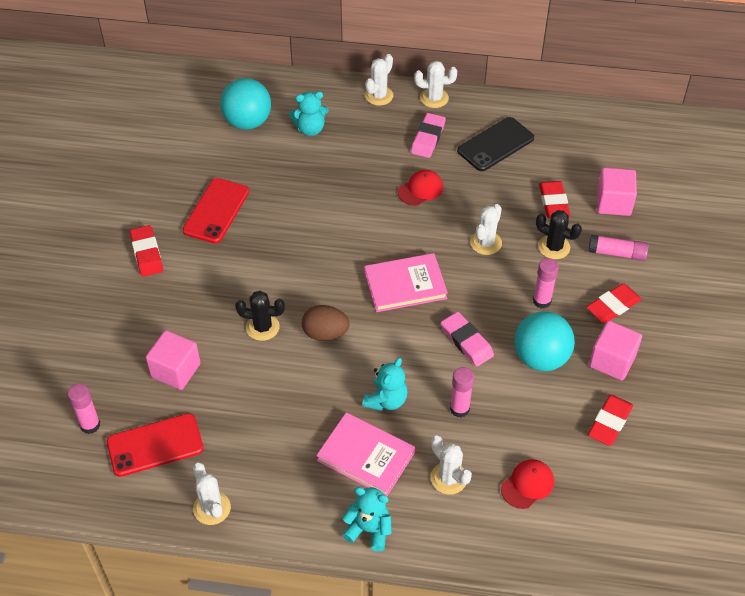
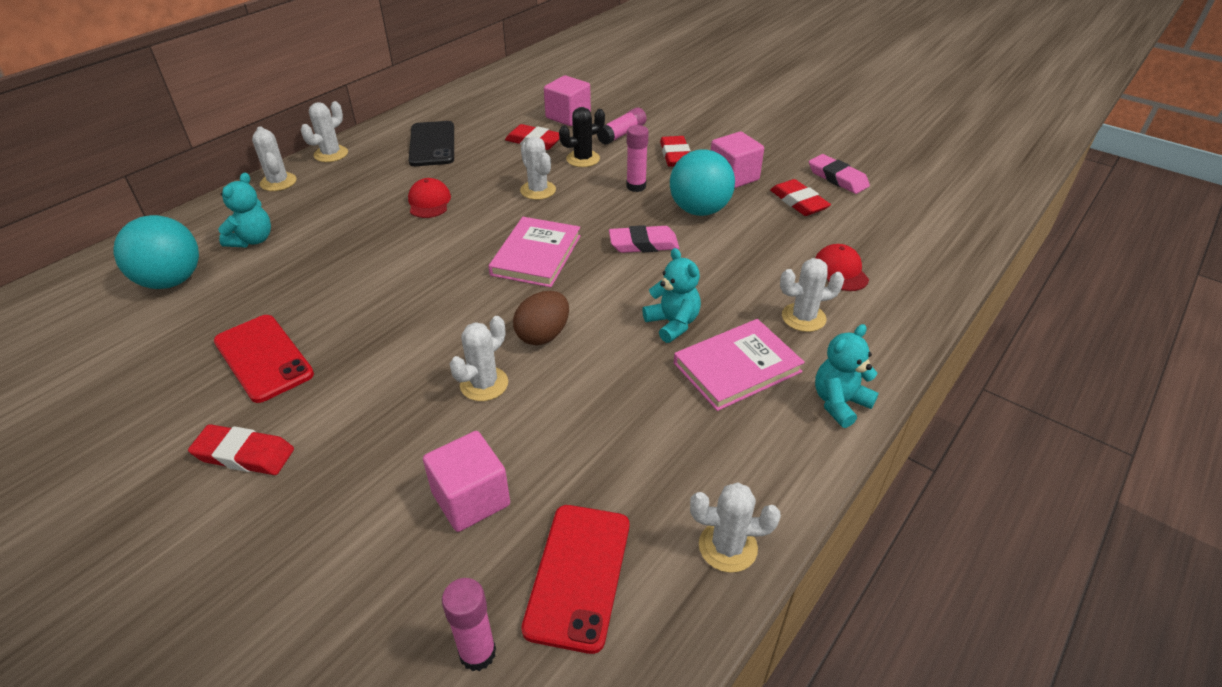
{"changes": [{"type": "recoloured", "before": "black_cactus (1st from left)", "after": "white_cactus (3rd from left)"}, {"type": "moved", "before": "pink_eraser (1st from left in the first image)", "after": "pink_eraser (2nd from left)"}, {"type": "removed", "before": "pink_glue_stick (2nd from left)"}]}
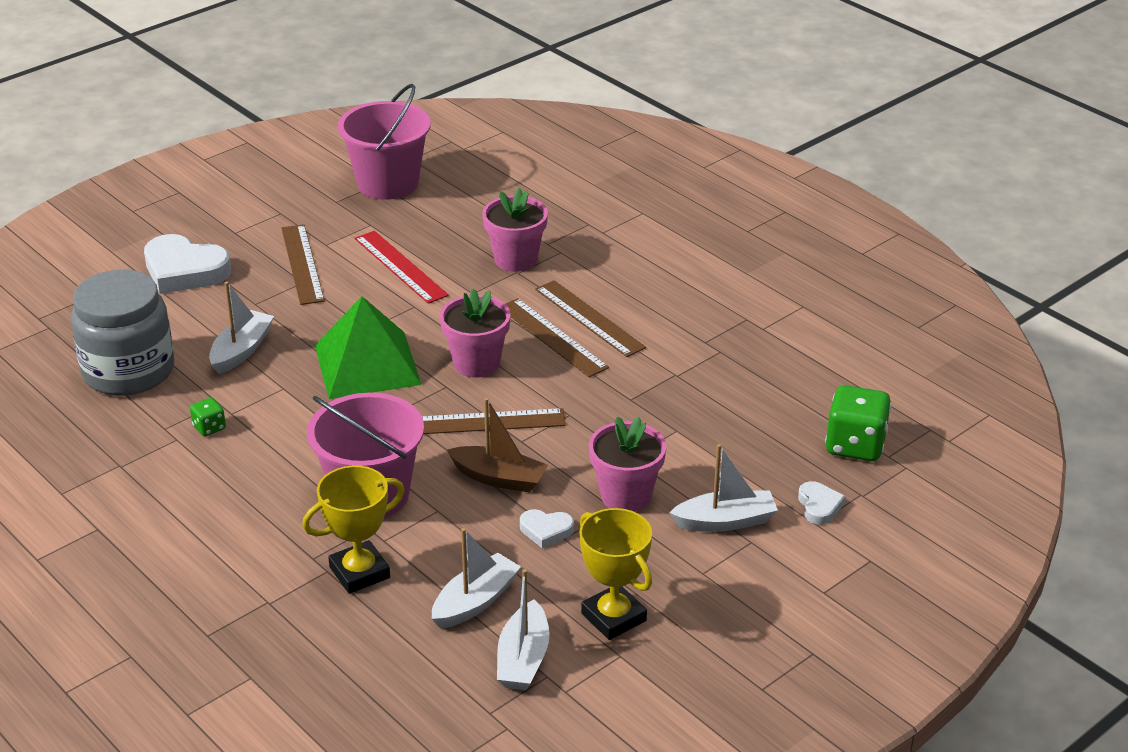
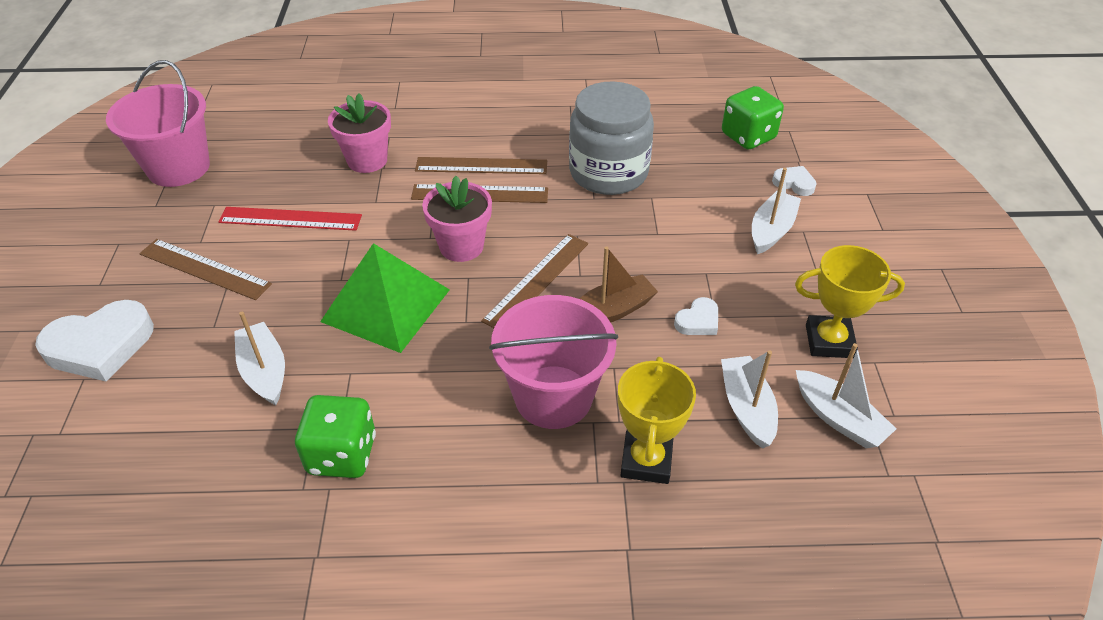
{"changes": [{"type": "resized", "before": "green_dice (1st from left)", "scale": 2.02}, {"type": "moved", "before": "grey_jar"}, {"type": "removed", "before": "pink_flower_pot (3rd from left)"}]}
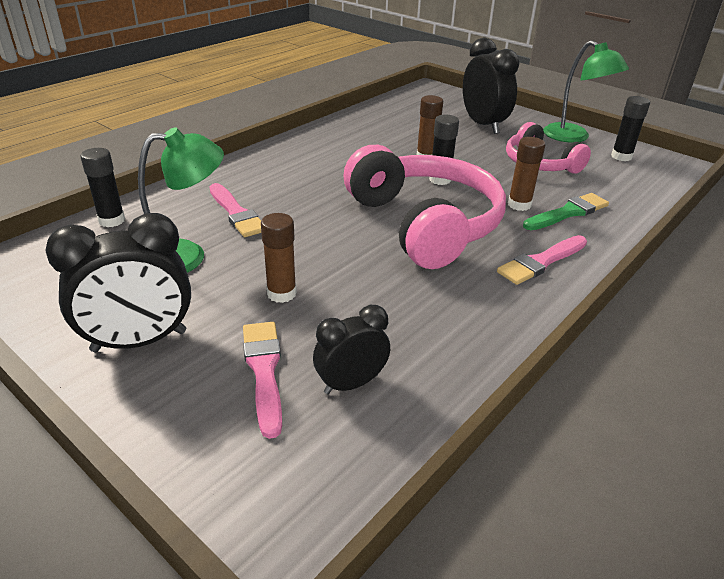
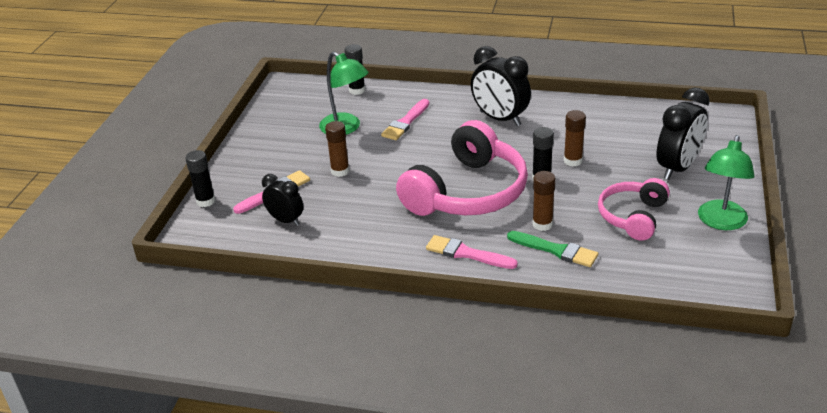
{"changes": [{"type": "moved", "before": "black_glue_stick (3rd from left in the first image)", "after": "black_glue_stick (1st from left)"}, {"type": "moved", "before": "black_clock (1st from left in the first image)", "after": "black_clock (2nd from left)"}]}
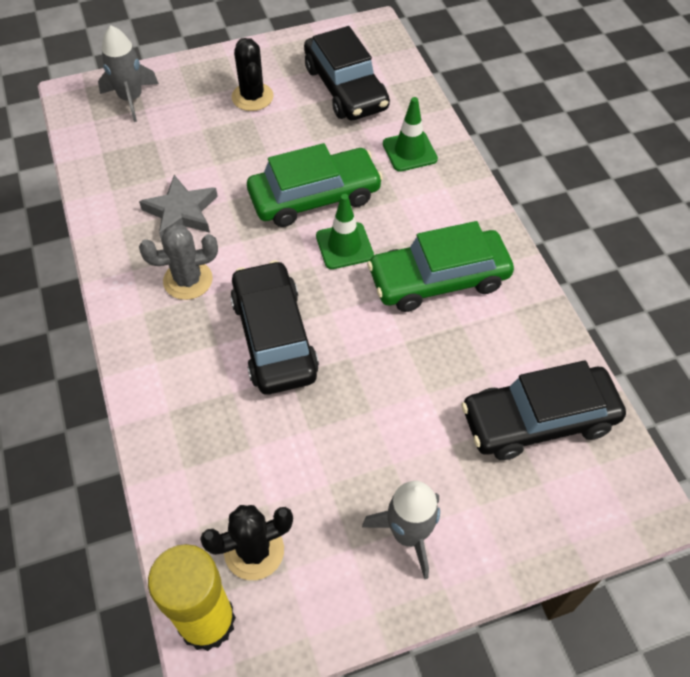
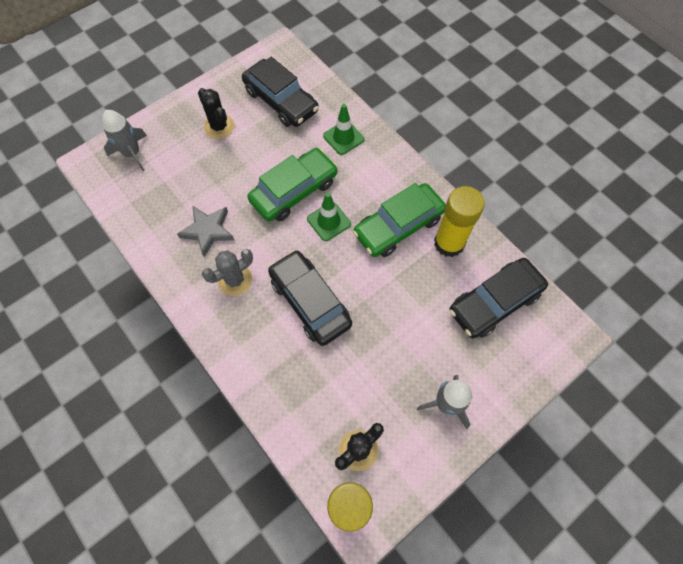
{"changes": [{"type": "added", "after": "yellow_glue_stick (2nd from left)"}]}
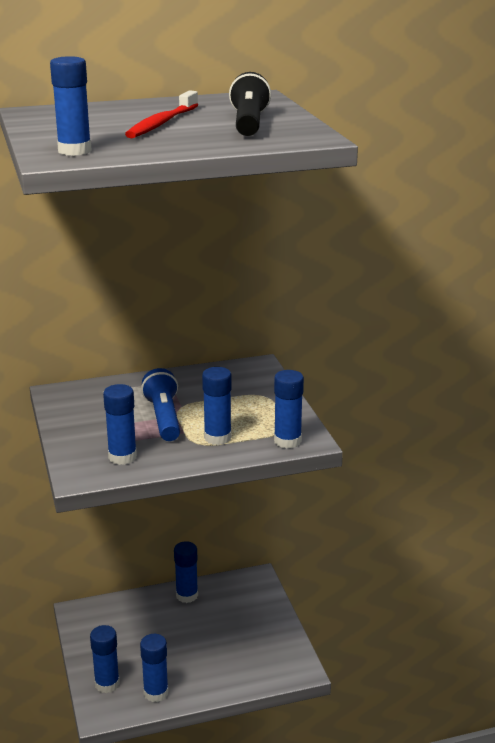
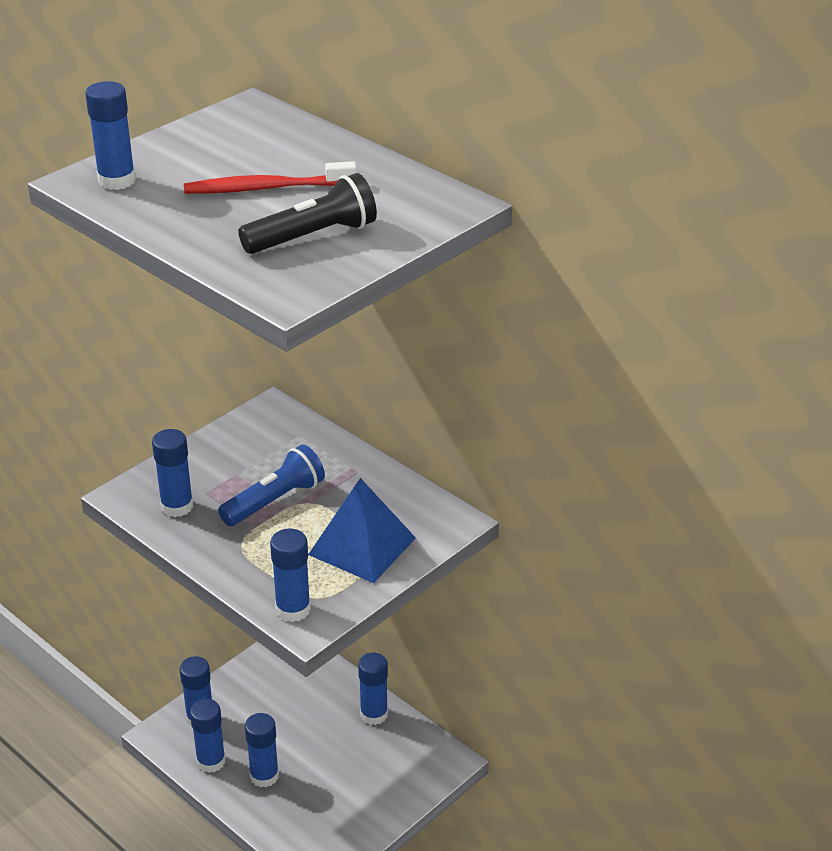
{"changes": [{"type": "moved", "before": "blue_glue_stick (6th from left in the first image)", "after": "blue_glue_stick (5th from left)"}, {"type": "added", "after": "blue_pyramid"}]}
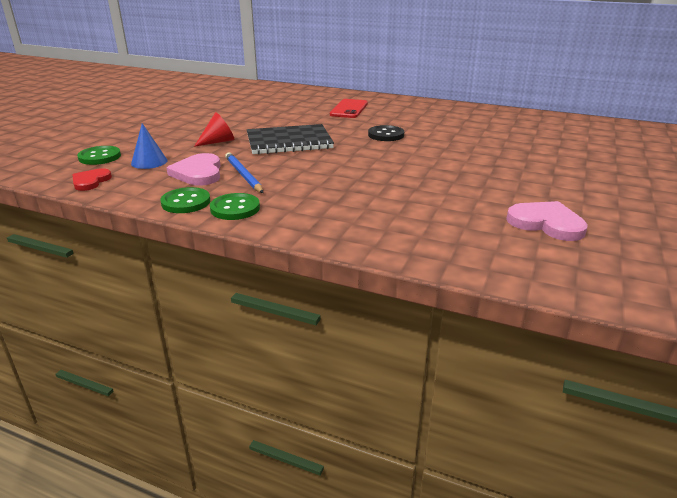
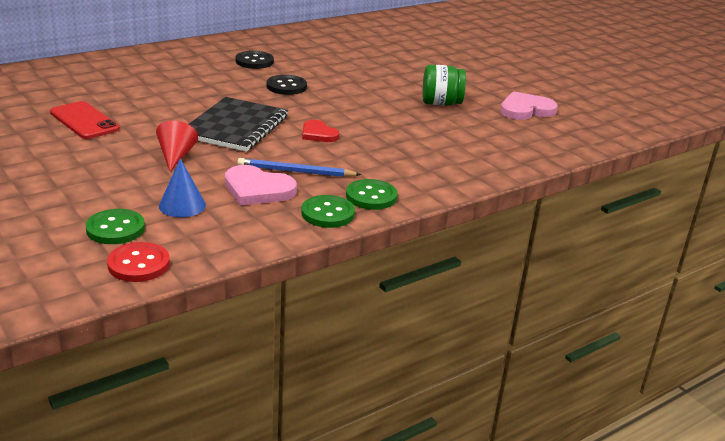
{"changes": [{"type": "moved", "before": "red_phone"}, {"type": "added", "after": "red_button"}, {"type": "added", "after": "black_button (1st from left)"}, {"type": "moved", "before": "red_heart"}, {"type": "added", "after": "green_jar"}]}
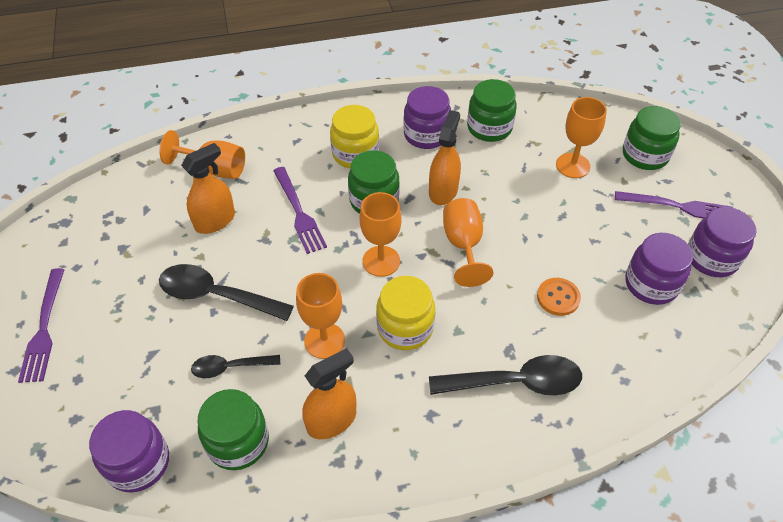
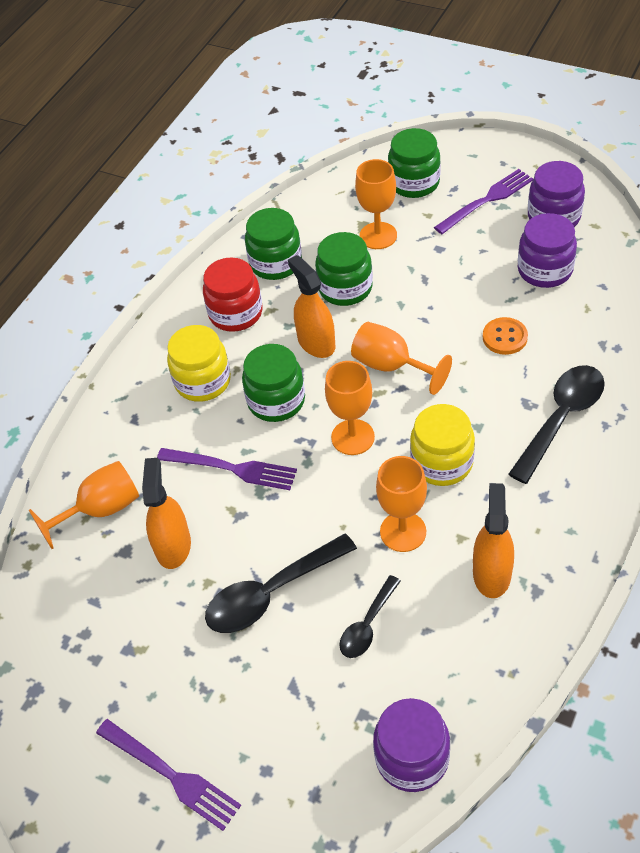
{"changes": [{"type": "recoloured", "before": "purple_jar (2nd from left)", "after": "red_jar"}, {"type": "moved", "before": "green_jar (1st from left in the first image)", "after": "green_jar (3rd from left)"}]}
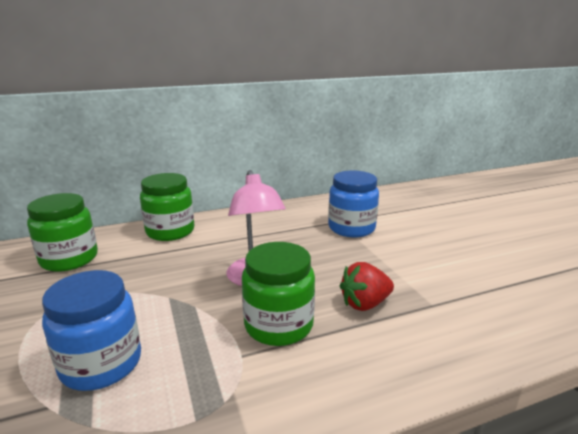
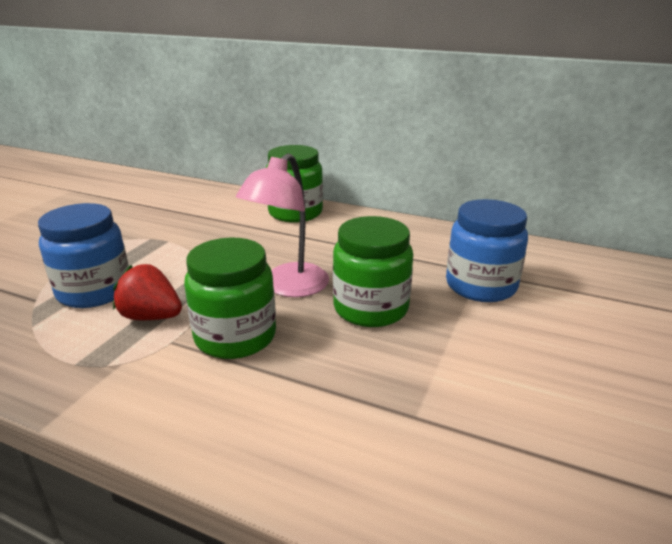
{"changes": [{"type": "moved", "before": "red_strawberry"}, {"type": "moved", "before": "green_jar (1st from left in the first image)", "after": "green_jar (3rd from left)"}]}
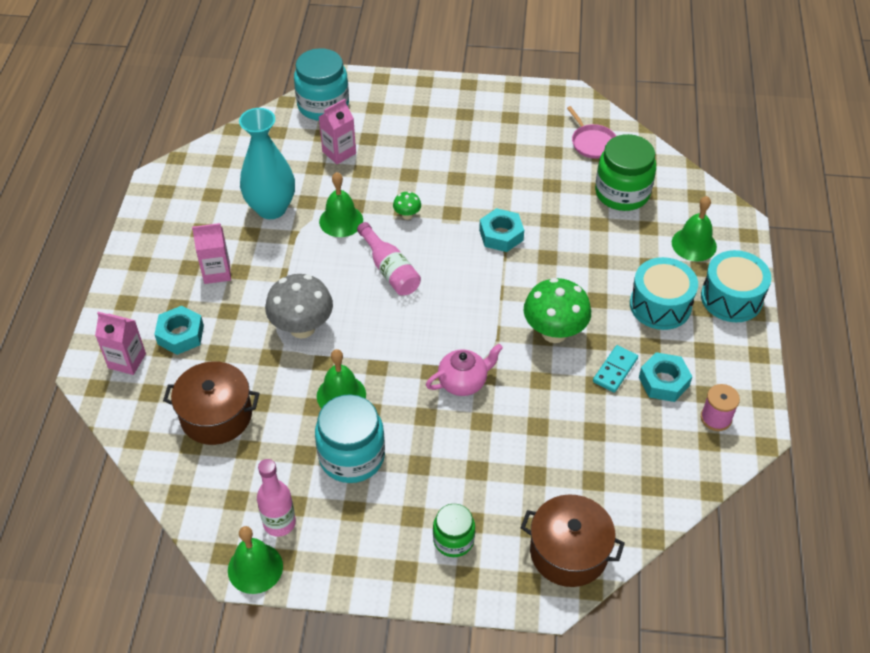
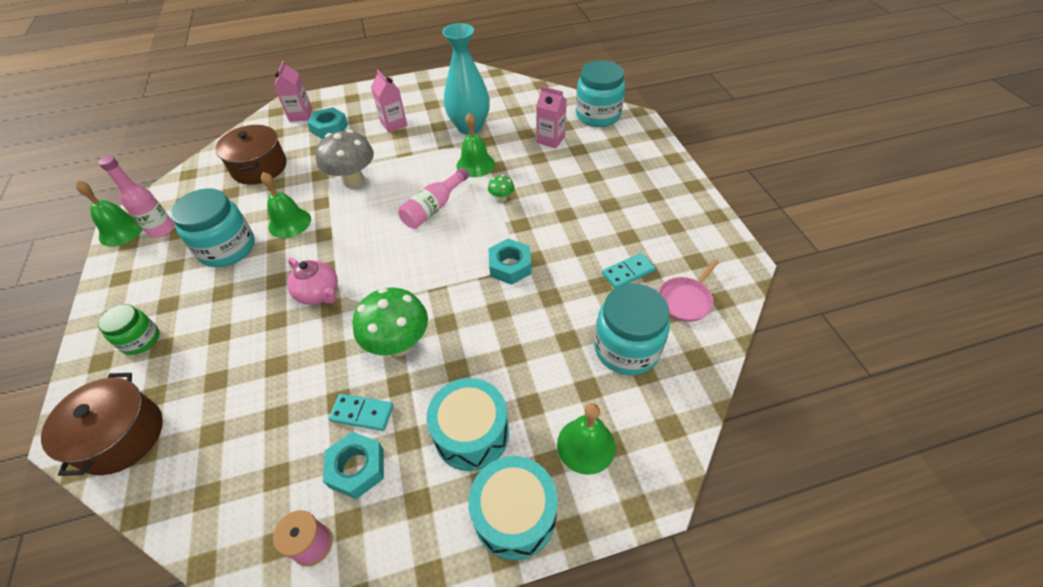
{"changes": [{"type": "recoloured", "before": "green_jar (2nd from left)", "after": "turquoise_jar (3rd from left)"}, {"type": "added", "after": "turquoise_domino (2nd from left)"}]}
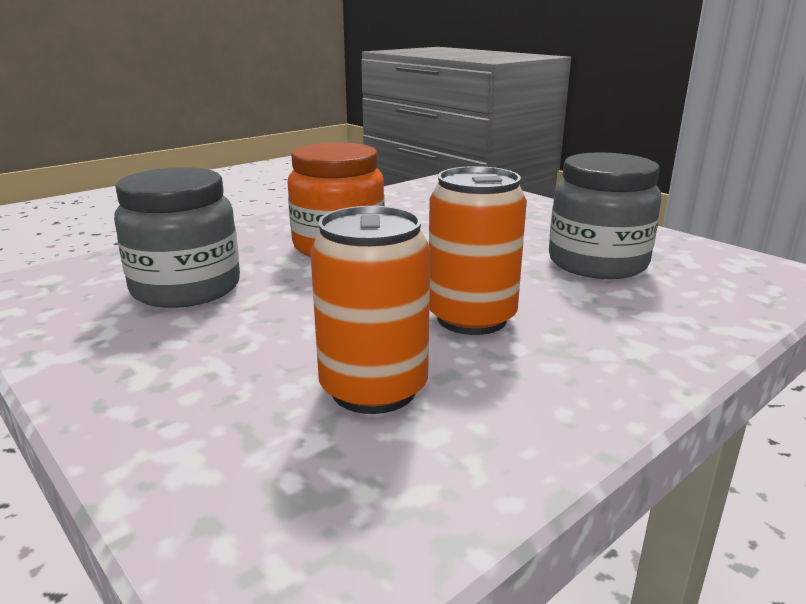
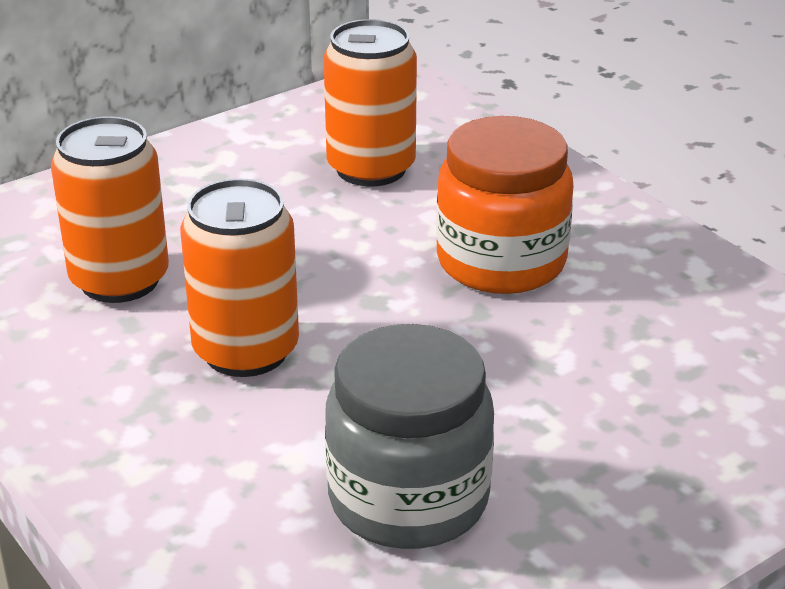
{"changes": [{"type": "replaced", "before": "grey_jar (1st from left)", "after": "orange_can (3rd from left)"}]}
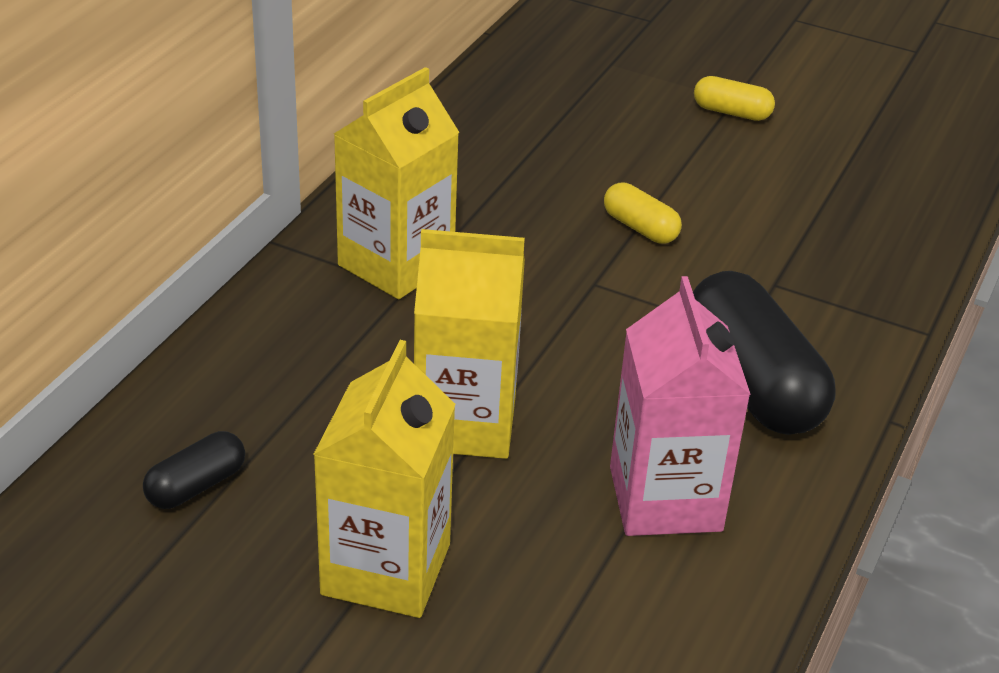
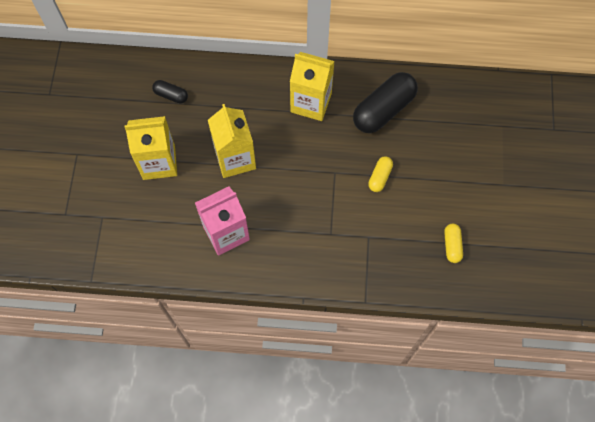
{"changes": [{"type": "moved", "before": "black_capsule (2nd from left)"}, {"type": "moved", "before": "yellow_capsule (2nd from left)"}]}
